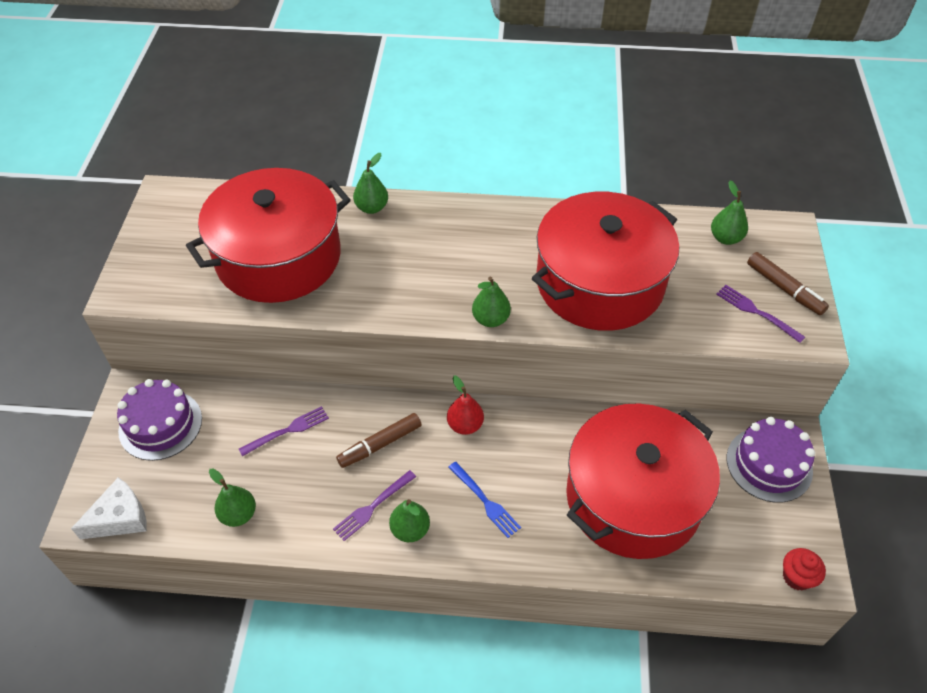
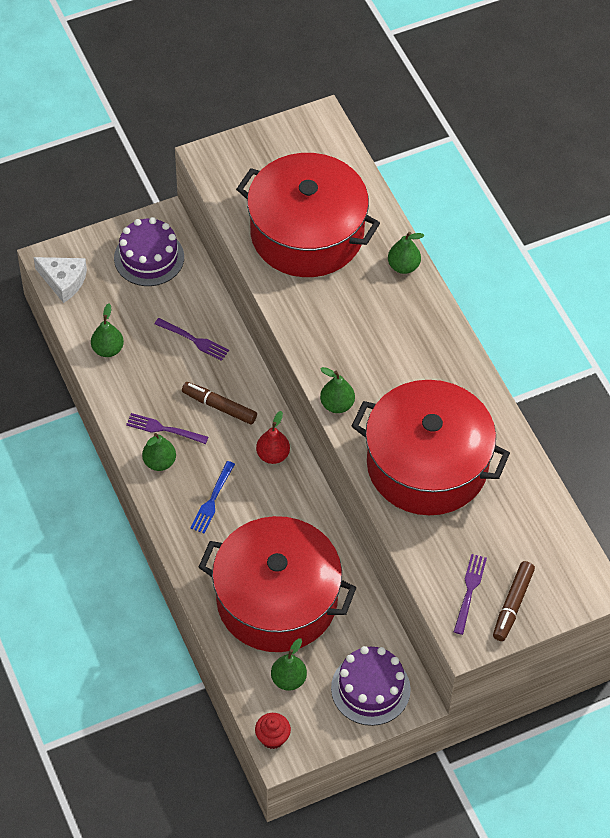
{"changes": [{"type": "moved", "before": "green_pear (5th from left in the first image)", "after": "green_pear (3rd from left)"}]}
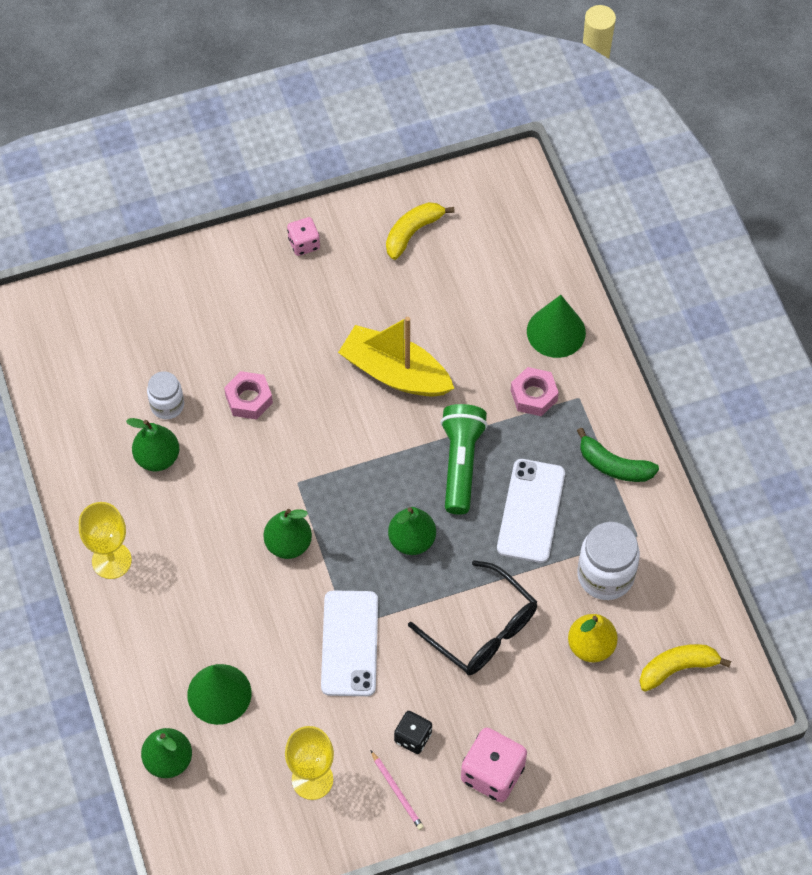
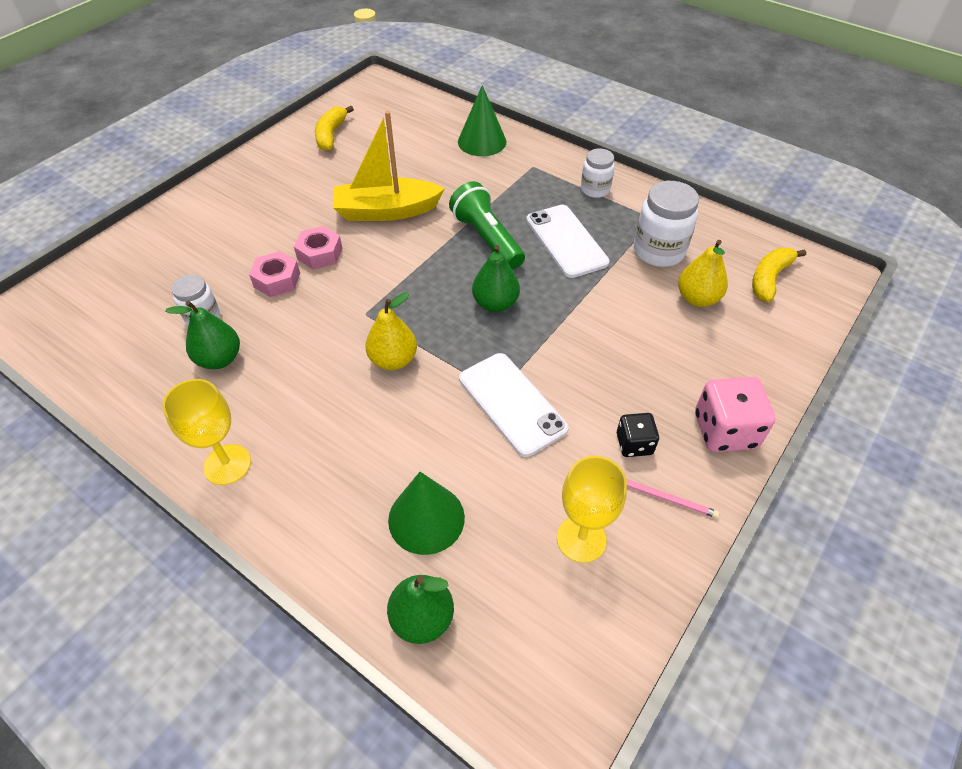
{"changes": [{"type": "moved", "before": "pink_nut (2nd from left)"}, {"type": "recoloured", "before": "green_pear (3rd from left)", "after": "yellow_pear (1st from left)"}, {"type": "replaced", "before": "green_banana", "after": "white_jar (2nd from left)"}, {"type": "removed", "before": "pink_dice (1st from left)"}, {"type": "removed", "before": "black_glasses"}]}
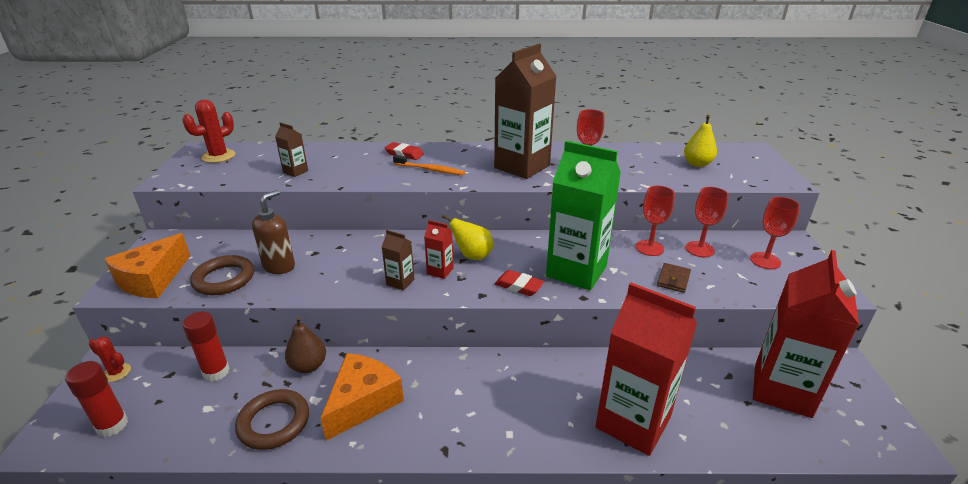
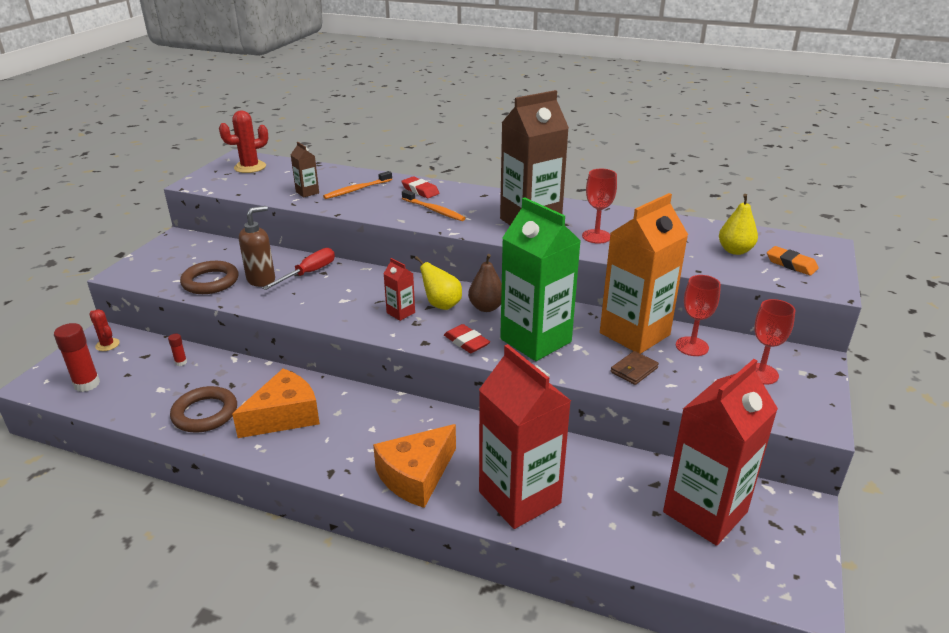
{"changes": [{"type": "resized", "before": "red_glue_stick (2nd from left)", "scale": 0.5}, {"type": "added", "after": "red_screwdriver"}, {"type": "added", "after": "orange_toothbrush (1st from left)"}, {"type": "moved", "before": "orange_cheese (1st from left in the first image)", "after": "orange_cheese (2nd from left)"}, {"type": "moved", "before": "brown_pear"}, {"type": "replaced", "before": "red_goblet (2nd from left)", "after": "orange_carton"}, {"type": "added", "after": "orange_eraser"}, {"type": "removed", "before": "brown_carton (2nd from left)"}]}
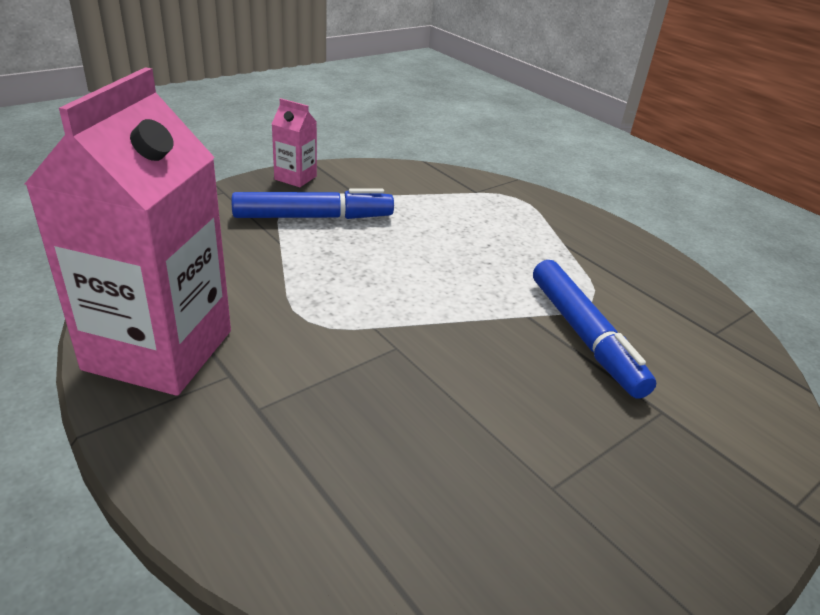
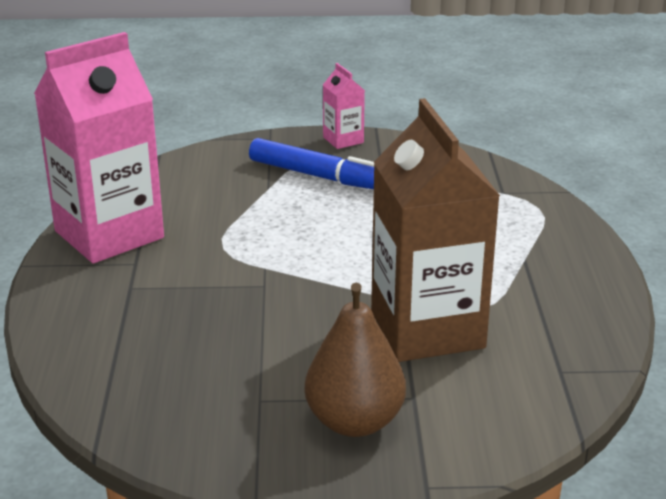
{"changes": [{"type": "added", "after": "brown_pear"}, {"type": "replaced", "before": "blue_marker (2nd from left)", "after": "brown_carton"}]}
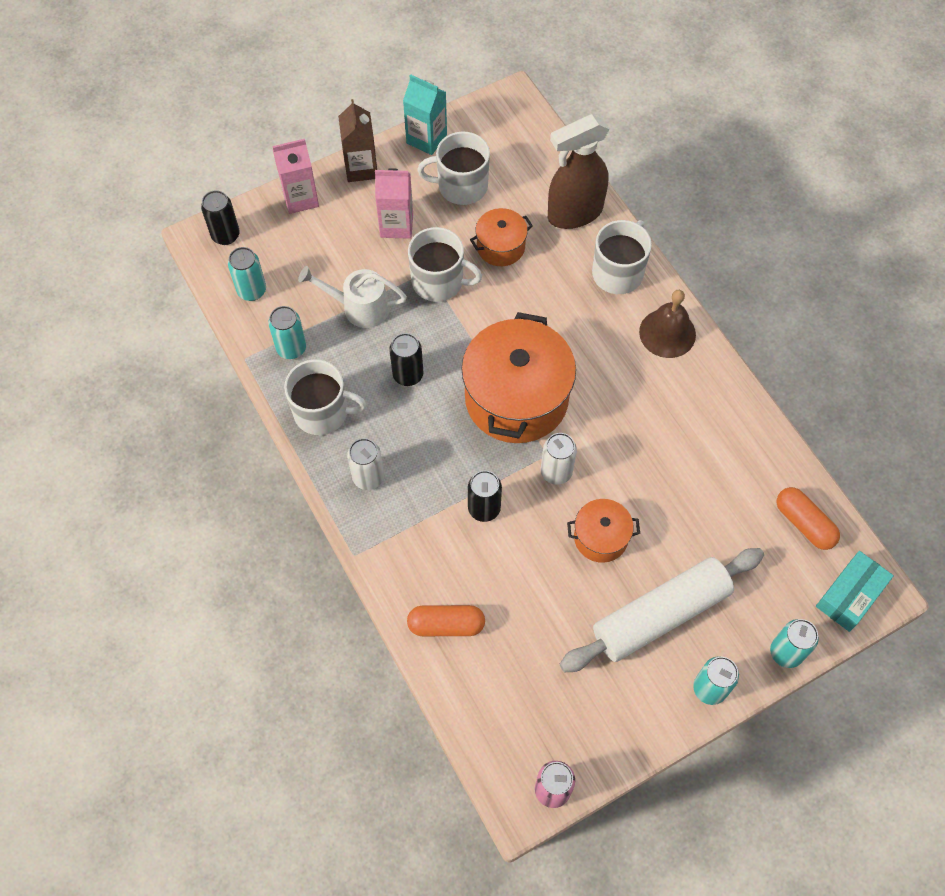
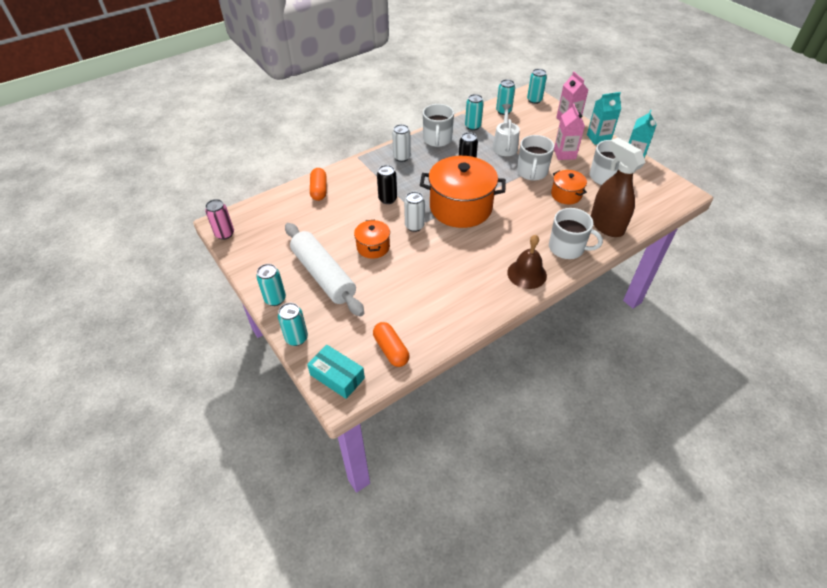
{"changes": [{"type": "turned", "before": "orange_capsule (2nd from left)", "turn": -75}, {"type": "recoloured", "before": "black_can (1st from left)", "after": "turquoise_can (5th from left)"}, {"type": "recoloured", "before": "brown_carton", "after": "turquoise_carton (1st from left)"}]}
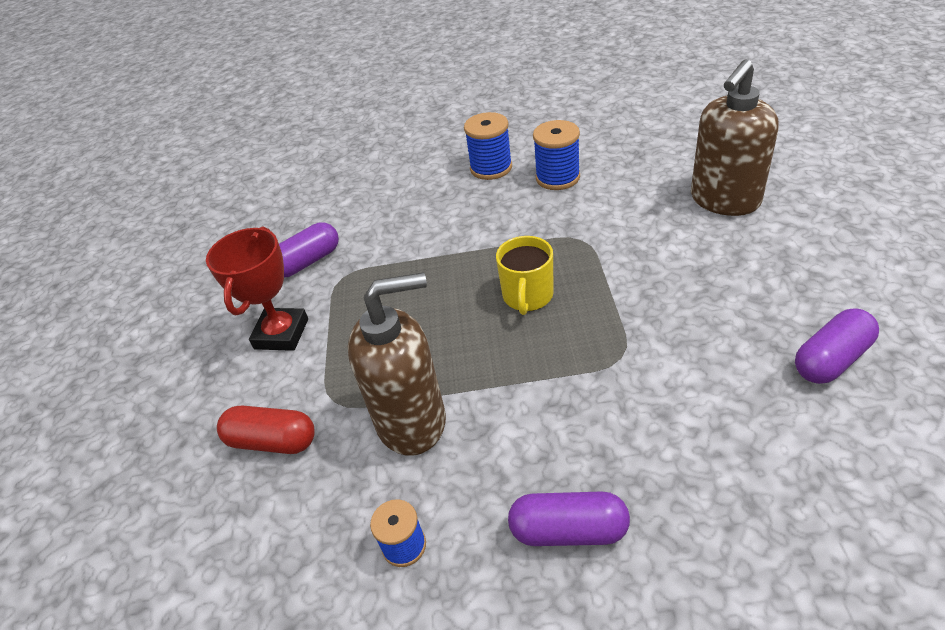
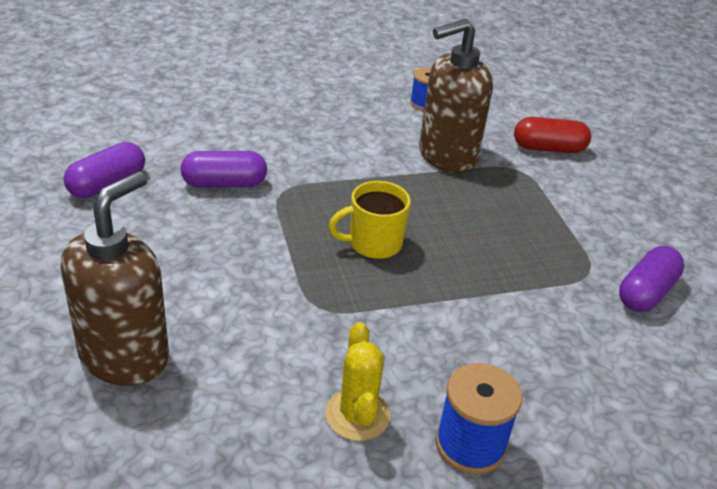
{"changes": [{"type": "moved", "before": "purple_capsule (2nd from left)"}, {"type": "replaced", "before": "blue_spool (3rd from left)", "after": "yellow_cactus"}, {"type": "turned", "before": "yellow_mug", "turn": -105}, {"type": "removed", "before": "red_trophy"}]}
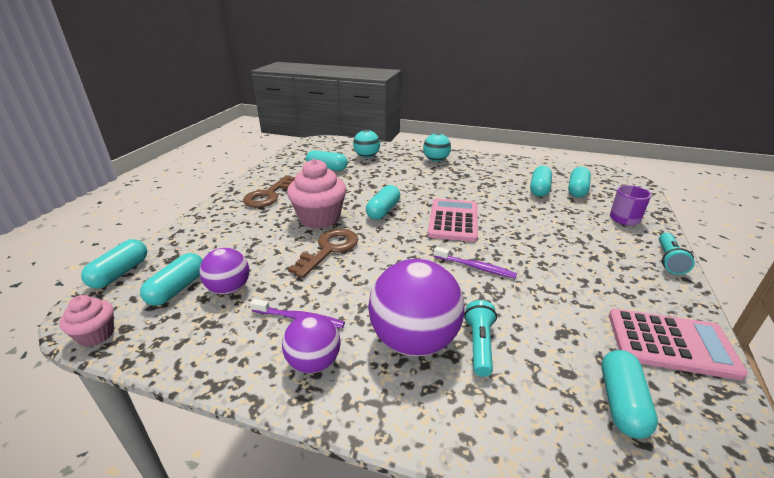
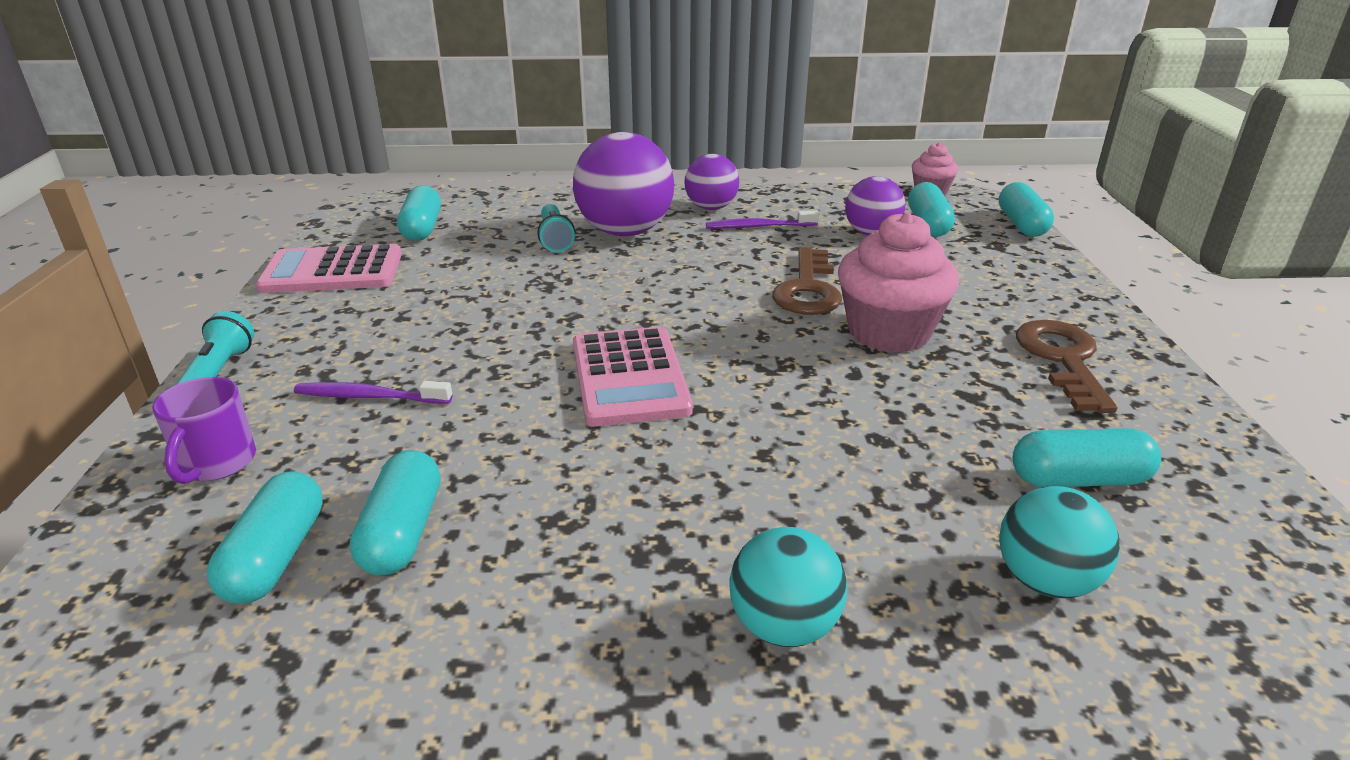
{"changes": [{"type": "moved", "before": "purple_toothbrush (2nd from left in the first image)", "after": "purple_toothbrush (1st from left)"}, {"type": "removed", "before": "turquoise_capsule (4th from left)"}]}
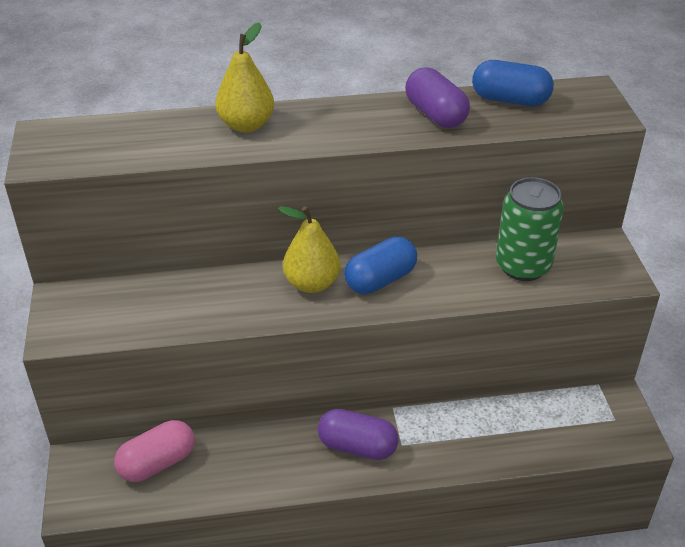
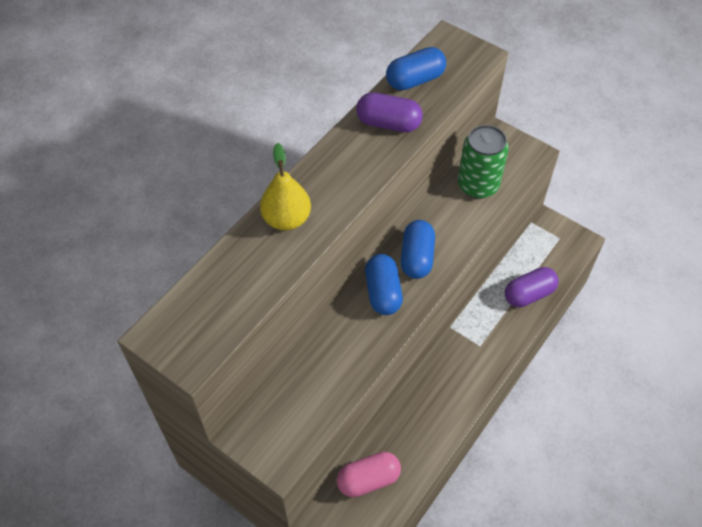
{"changes": [{"type": "turned", "before": "pink_capsule", "turn": 60}, {"type": "replaced", "before": "yellow_pear (2nd from left)", "after": "blue_capsule (1st from left)"}, {"type": "moved", "before": "purple_capsule (1st from left in the first image)", "after": "purple_capsule (2nd from left)"}]}
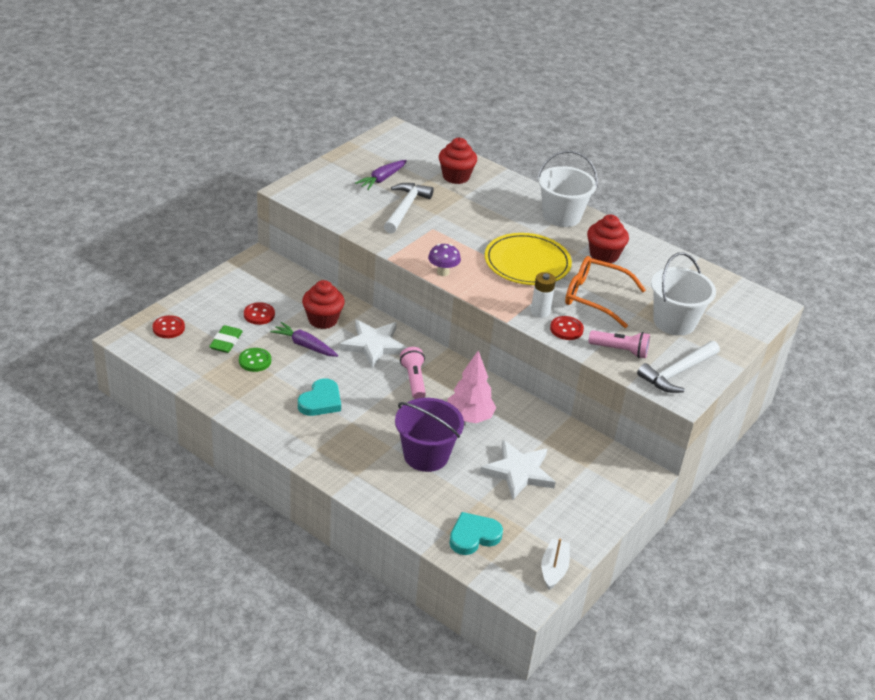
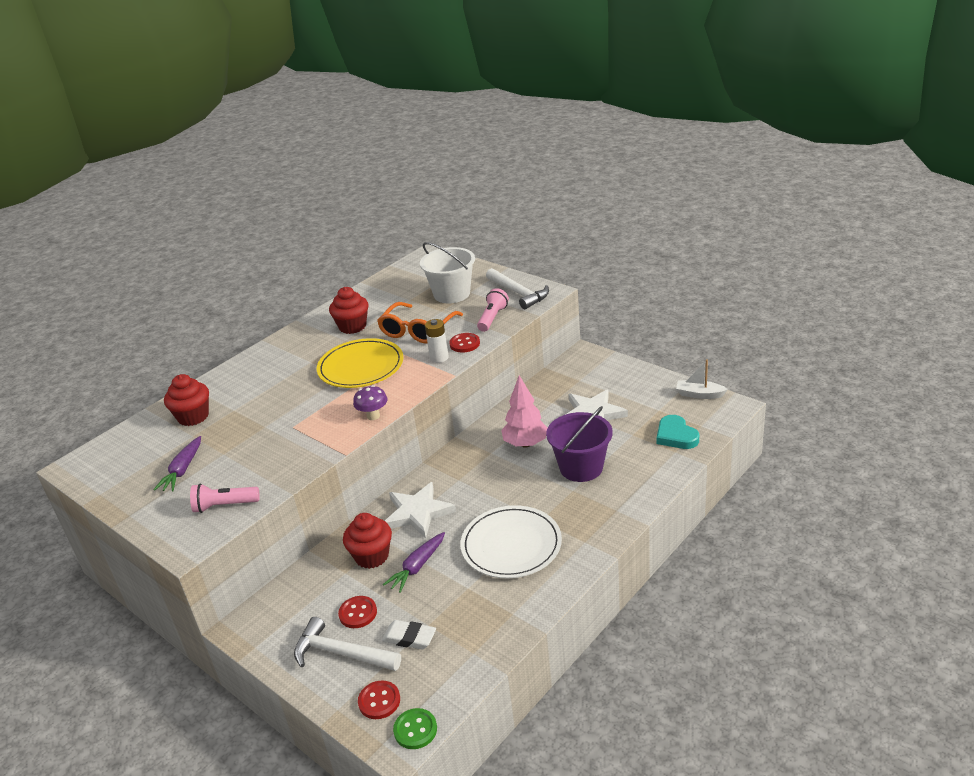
{"changes": [{"type": "turned", "before": "purple_carrot (2nd from left in the first image)", "turn": 60}, {"type": "moved", "before": "pink_flashlight (1st from left)"}, {"type": "moved", "before": "white_hammer (1st from left)"}, {"type": "recoloured", "before": "green_eraser", "after": "white_eraser"}, {"type": "moved", "before": "green_button"}, {"type": "replaced", "before": "turquoise_heart (1st from left)", "after": "white_plate"}, {"type": "removed", "before": "white_bucket (1st from left)"}]}
